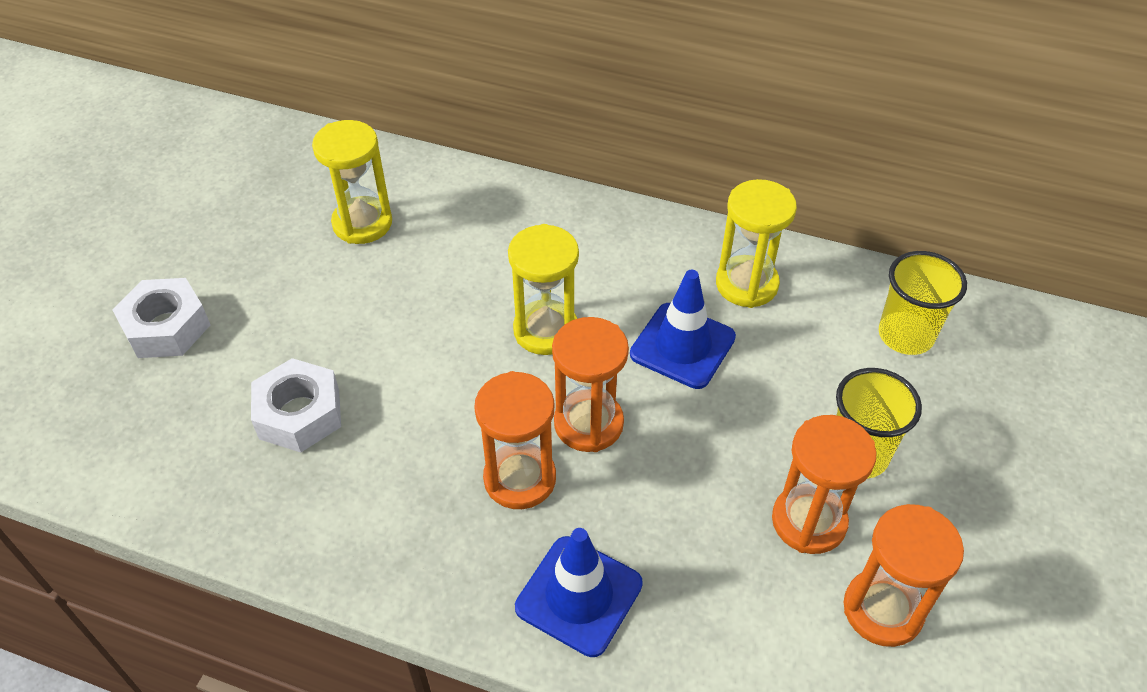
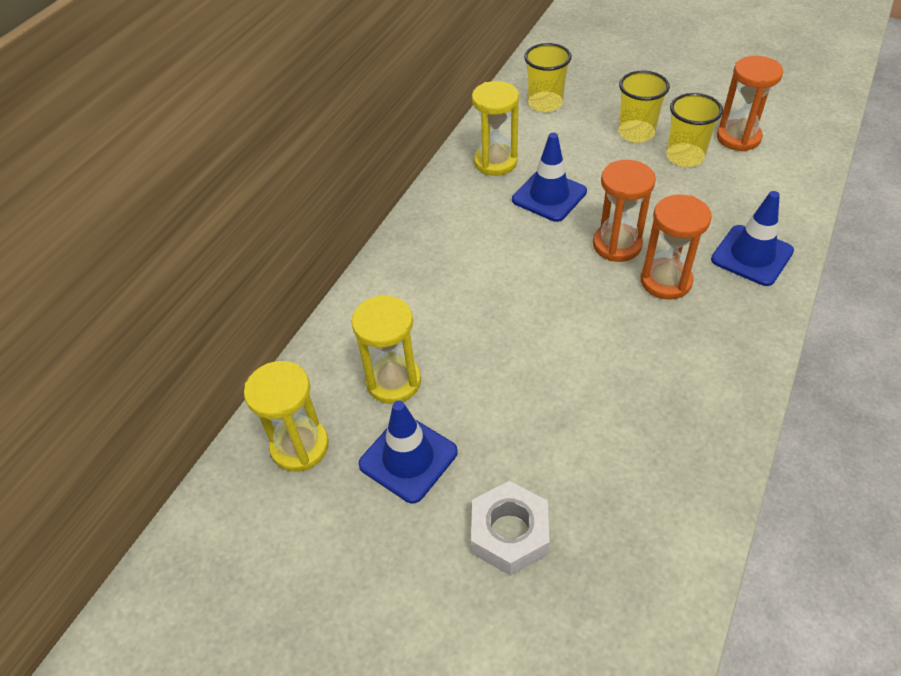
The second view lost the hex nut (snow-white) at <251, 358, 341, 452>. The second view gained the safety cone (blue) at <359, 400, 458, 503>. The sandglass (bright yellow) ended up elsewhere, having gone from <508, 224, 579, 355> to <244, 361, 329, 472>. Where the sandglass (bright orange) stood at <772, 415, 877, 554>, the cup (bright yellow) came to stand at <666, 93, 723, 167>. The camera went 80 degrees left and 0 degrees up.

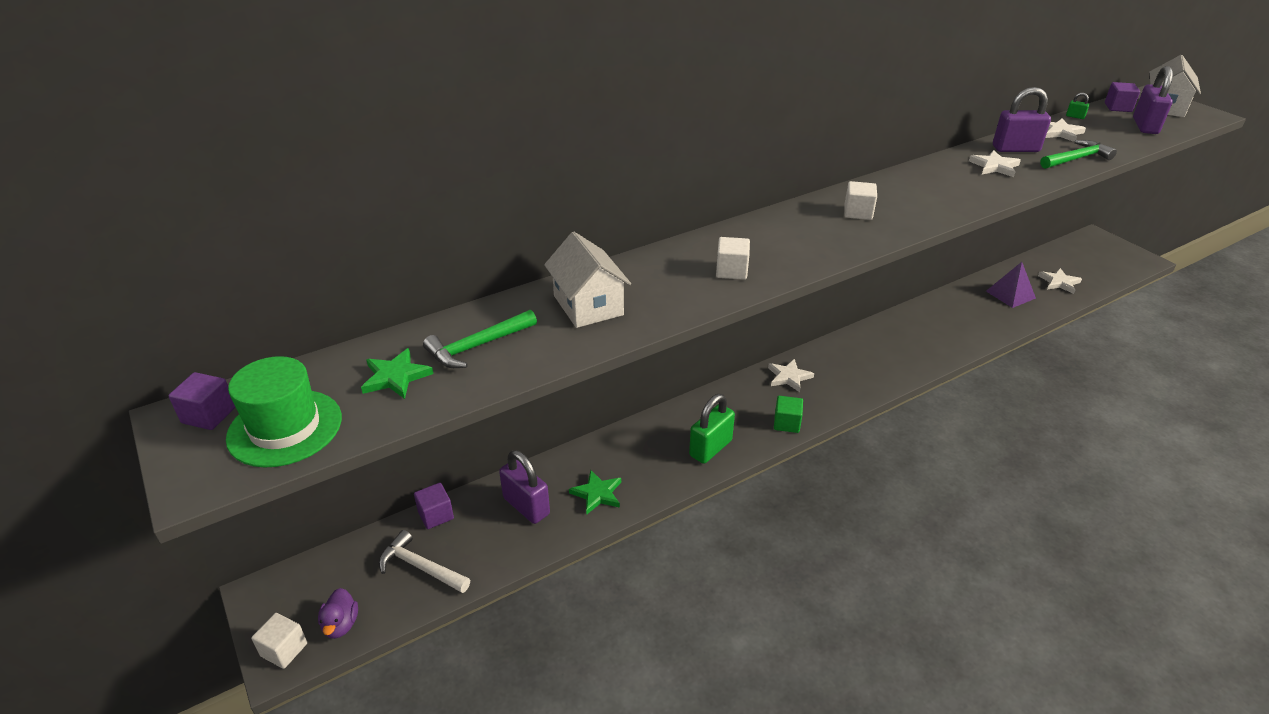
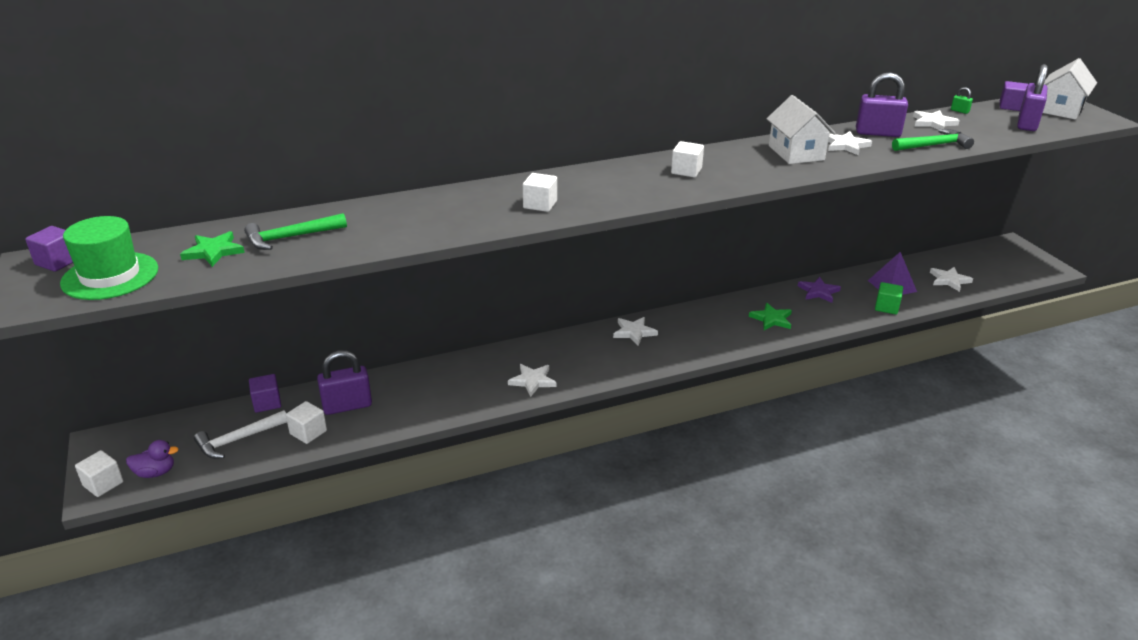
The second view gained the block (snow-white) at <286, 401, 327, 444>. The second view gained the star shape (purple) at <798, 277, 841, 303>. The cottage (snow-white) ended up elsewhere, having gone from <544, 232, 631, 328> to <767, 95, 836, 164>. The star shape (leaf-green) ended up elsewhere, having gone from <569, 470, 621, 514> to <749, 303, 792, 330>. The block (leaf-green) ended up elsewhere, having gone from <774, 396, 803, 433> to <875, 282, 903, 315>. Where the lock (leaf-green) stood at <689, 394, 735, 464>, the star shape (snow-white) came to stand at <508, 364, 557, 397>. The duck (purple) at <318, 588, 358, 639> ended up facing another way, 105 degrees counterclockwise from before. The hammer (snow-white) at <379, 530, 470, 593> ended up facing another way, 75 degrees counterclockwise from before. The lock (purple) at <499, 450, 550, 524> ended up facing another way, 75 degrees counterclockwise from before. The camera went 10 degrees right and 5 degrees down.

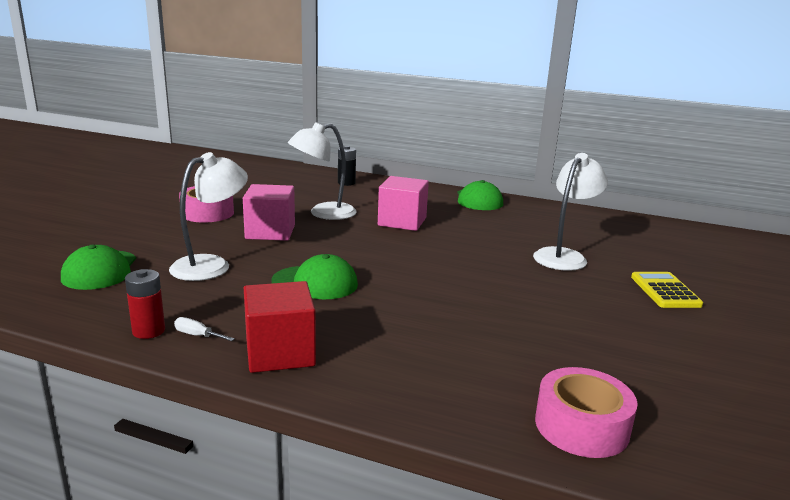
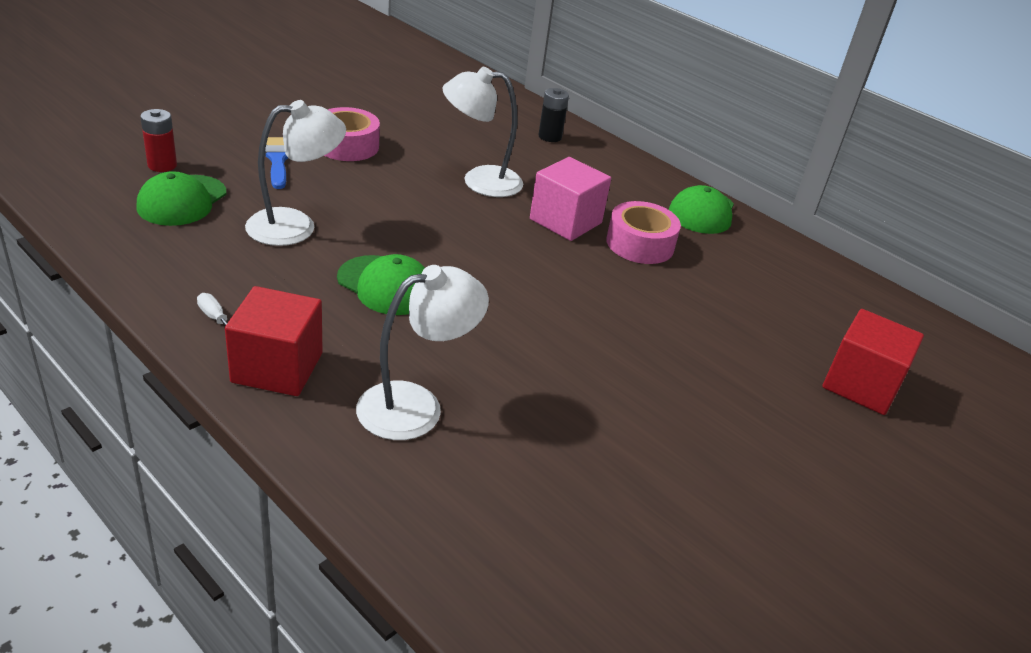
The second view lost the block (rosy) at <243, 184, 295, 241>. The second view lost the adding machine (bright yellow) at <631, 272, 703, 308>. The second view gained the paintbrush (blue) at <265, 137, 288, 189>. The second view gained the block (red) at <822, 309, 924, 415>. The battery (red) ended up elsewhere, having gone from <125, 269, 165, 339> to <140, 109, 177, 172>. The desk lamp (snow-white) ended up elsewhere, having gone from <533, 153, 608, 271> to <356, 265, 489, 440>. The roll of tape (rosy) ended up elsewhere, having gone from <535, 367, 638, 458> to <606, 201, 681, 264>. The camera went 20 degrees right and 15 degrees up.

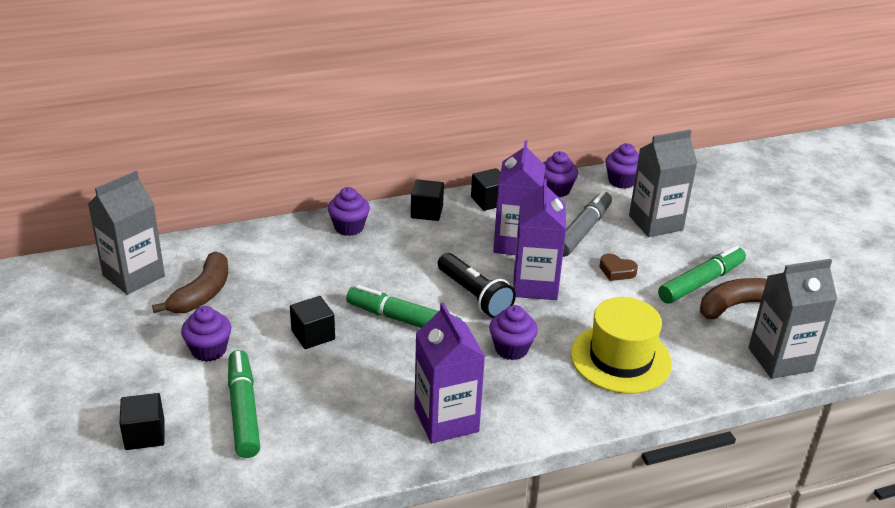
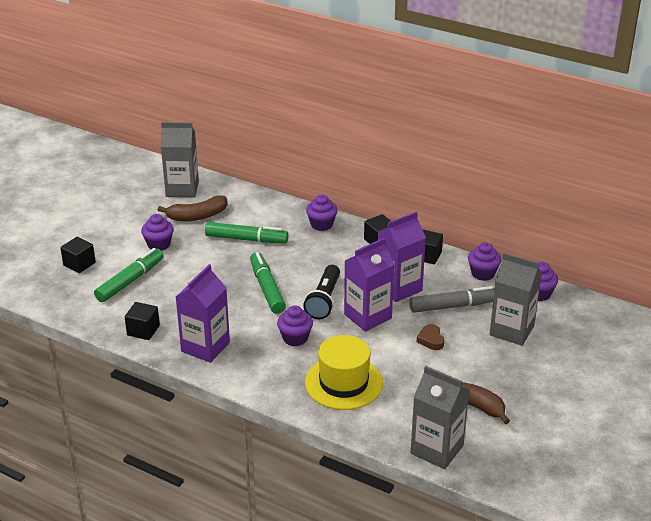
The block (black) ended up elsewhere, having gone from <290, 296, 335, 349> to <125, 302, 160, 340>. The felt pen (leaf-green) ended up elsewhere, having gone from <658, 246, 746, 304> to <205, 222, 288, 243>. The camera went 50 degrees right and 0 degrees up.

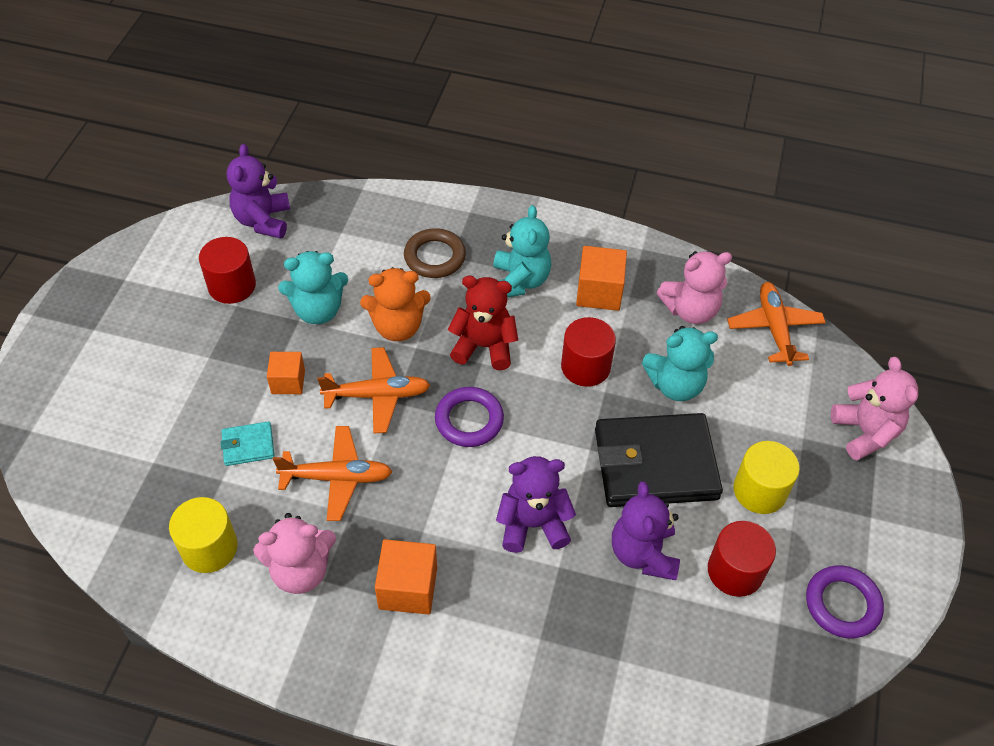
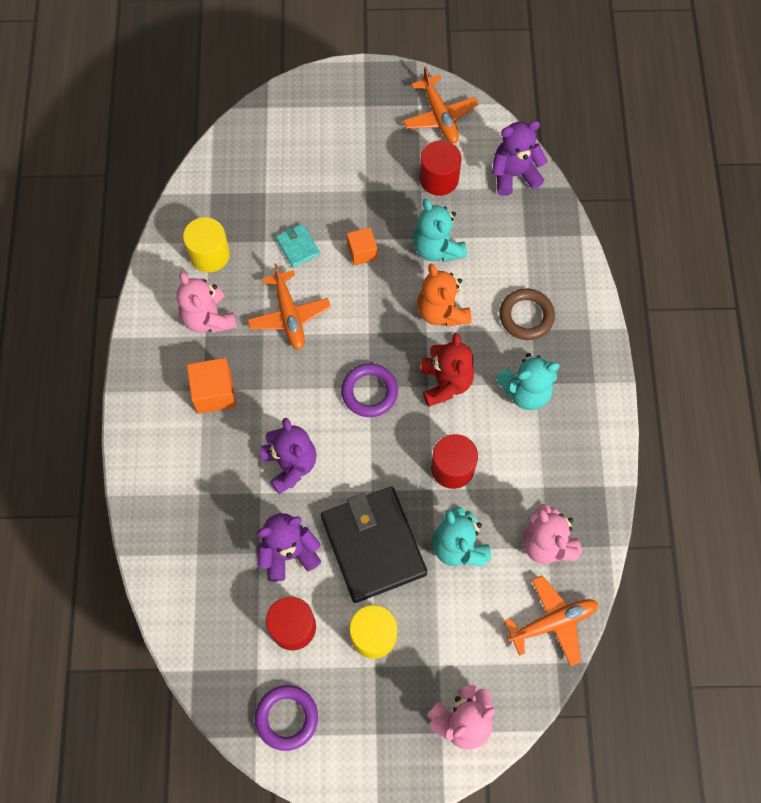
The second view lost the block (bright orange) at <576, 246, 627, 311>. The toy plane (bright orange) ended up elsewhere, having gone from <317, 347, 430, 434> to <403, 66, 478, 143>. The camera went 75 degrees right and 15 degrees up.

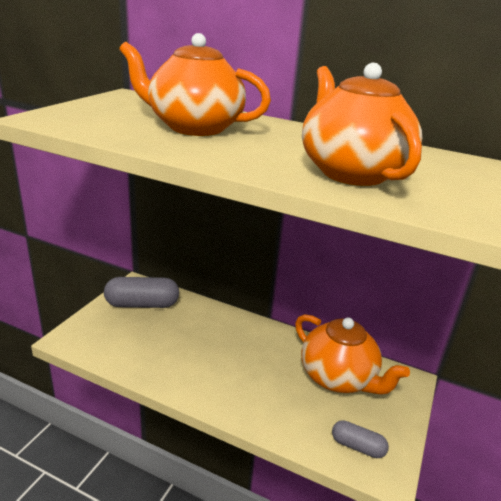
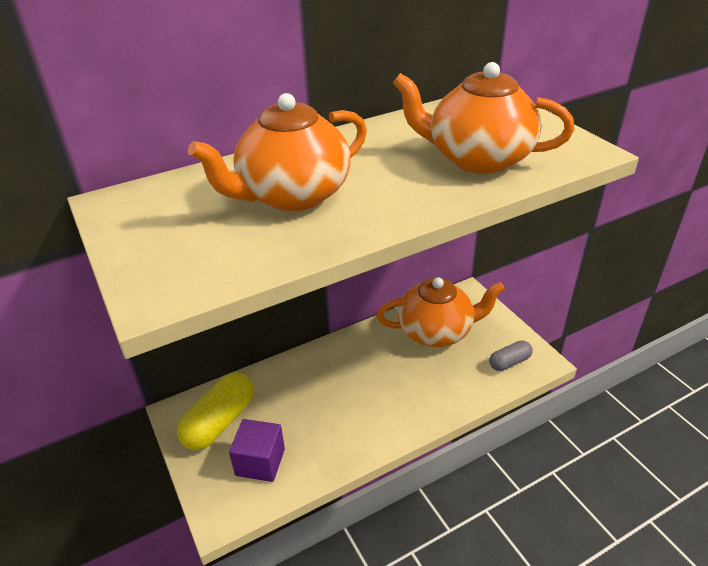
The second view gained the block (purple) at <229, 419, 285, 482>. What was the pill shape (gray) at <104, 277, 179, 308> turned into the pill shape (bright yellow) at <177, 372, 254, 450>. The camera went 50 degrees left and 10 degrees up.

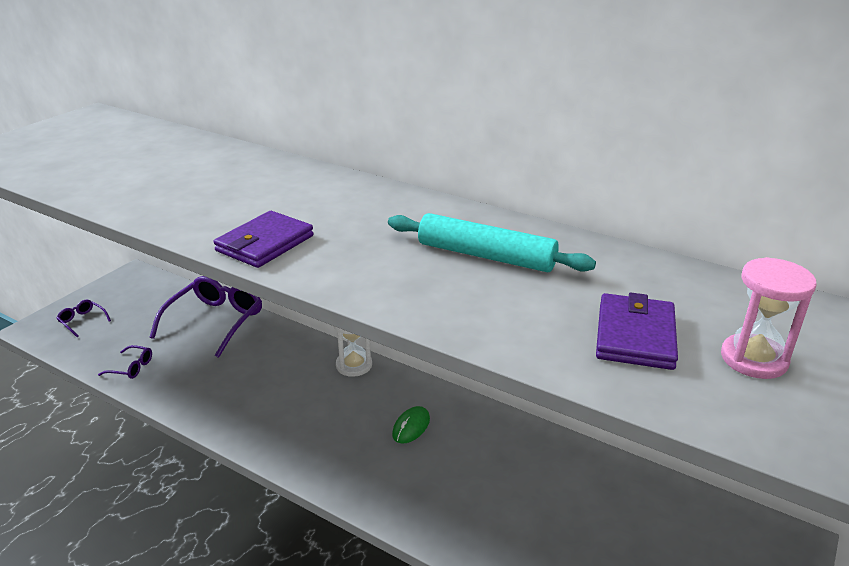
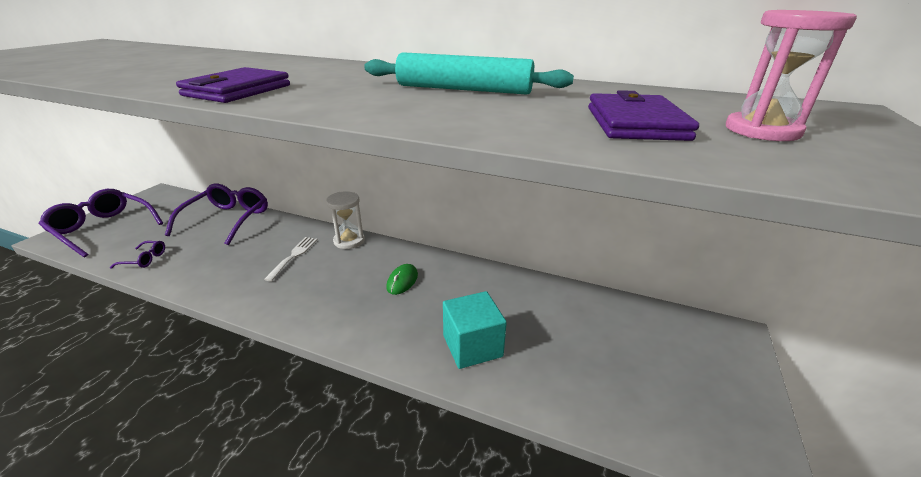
The second view gained the fork (snow-white) at <264, 237, 317, 282>. The second view gained the block (turquoise) at <443, 291, 507, 369>. The size of the spectacles (purple) at <57, 300, 111, 337> changed by a factor of 2.22. The camera went 10 degrees left and 0 degrees up.

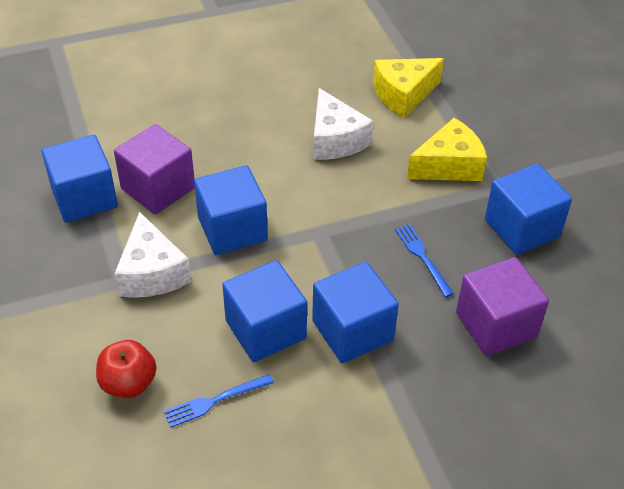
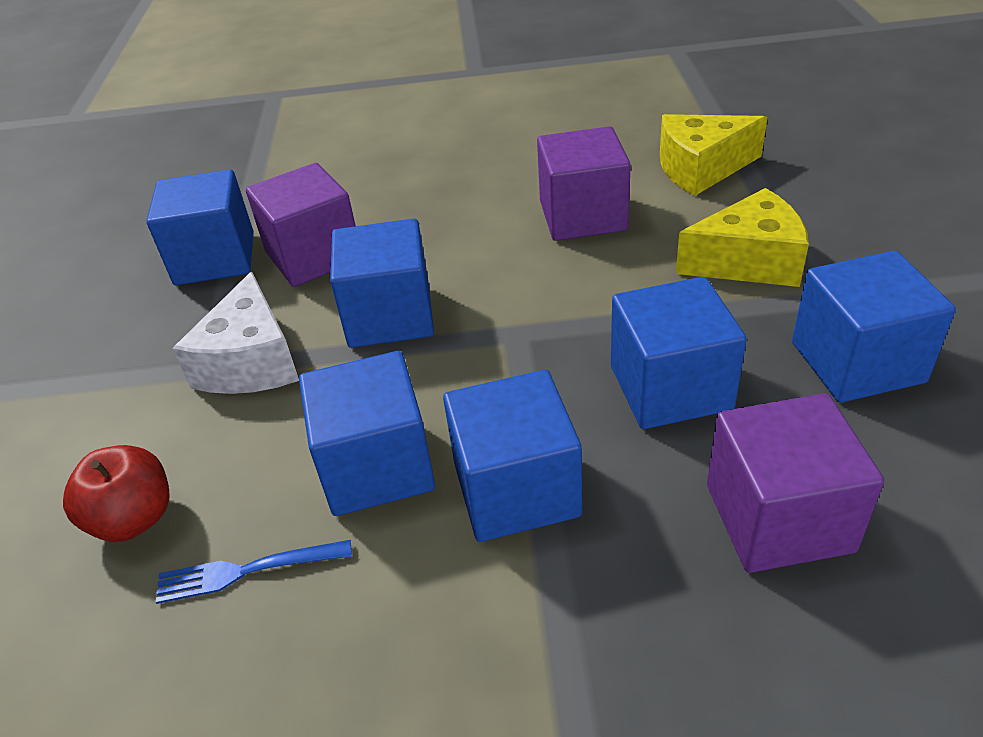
Where the cheese (snow-white) stood at <313, 88, 374, 160>, the block (purple) came to stand at <537, 126, 631, 241>. Where the fork (blue) stood at <395, 224, 454, 297>, the block (blue) came to stand at <611, 277, 747, 429>. The camera went 20 degrees right and 5 degrees down.

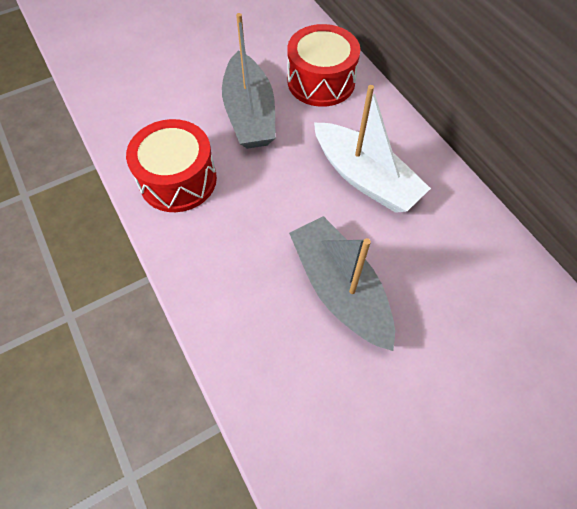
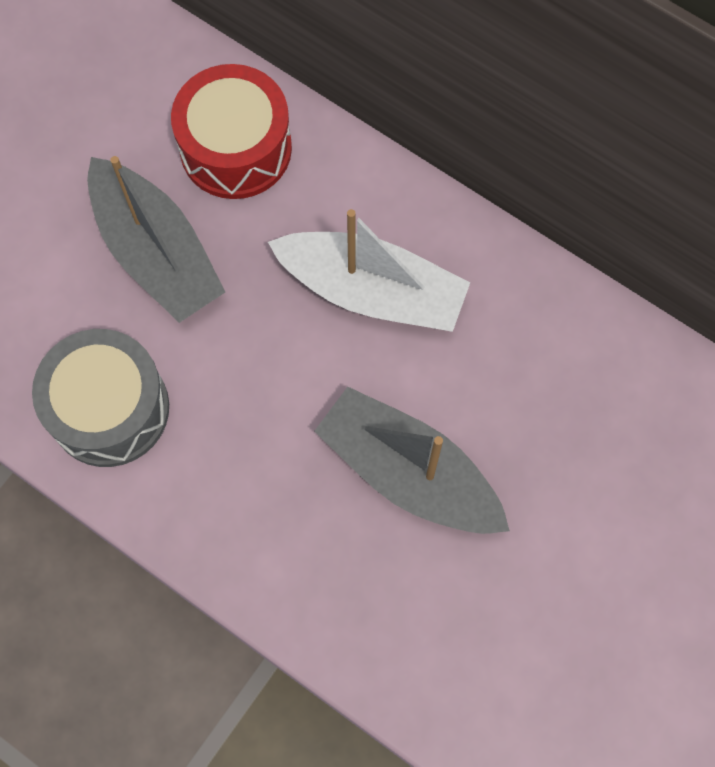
What was the drum (red) at <126, 119, 217, 212> turned into the drum (gray) at <32, 329, 169, 467>. The camera went 25 degrees left and 10 degrees up.

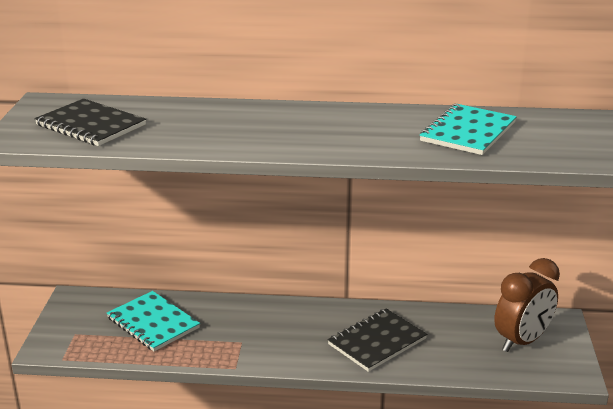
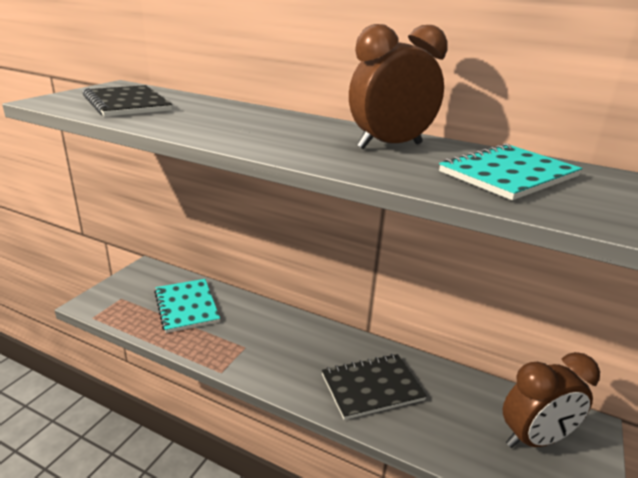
The second view gained the clock (russet) at <349, 24, 448, 149>. The camera went 20 degrees right and 0 degrees up.

